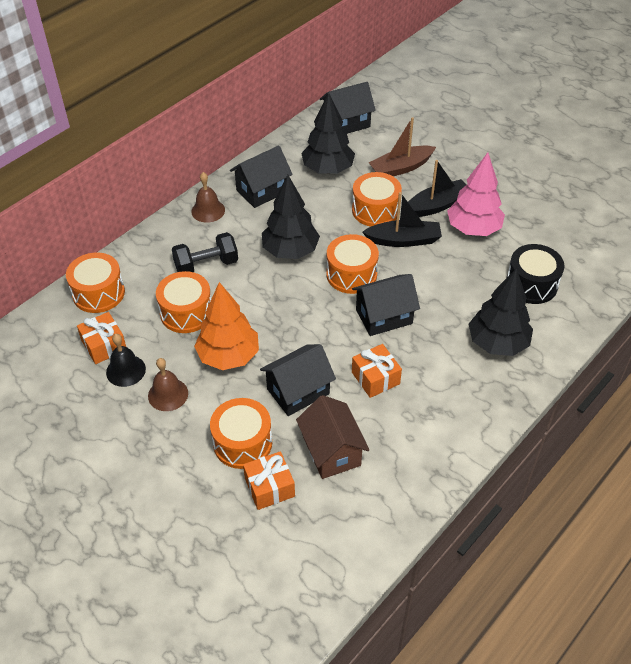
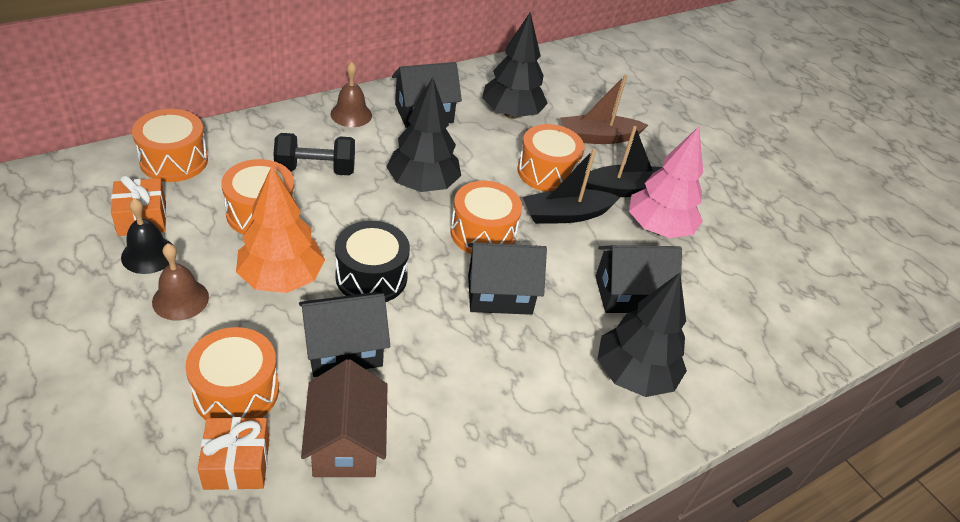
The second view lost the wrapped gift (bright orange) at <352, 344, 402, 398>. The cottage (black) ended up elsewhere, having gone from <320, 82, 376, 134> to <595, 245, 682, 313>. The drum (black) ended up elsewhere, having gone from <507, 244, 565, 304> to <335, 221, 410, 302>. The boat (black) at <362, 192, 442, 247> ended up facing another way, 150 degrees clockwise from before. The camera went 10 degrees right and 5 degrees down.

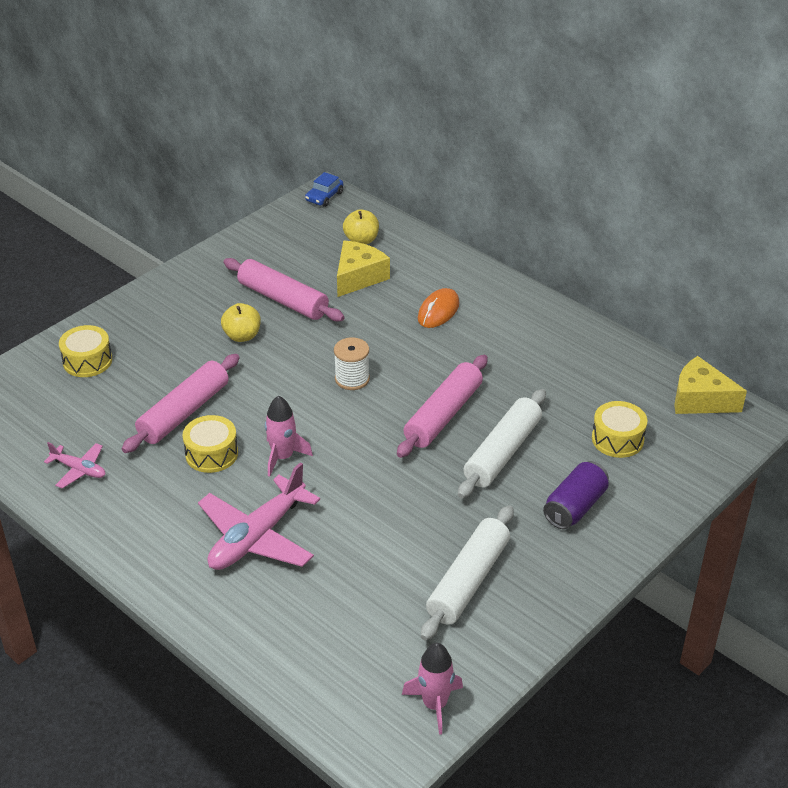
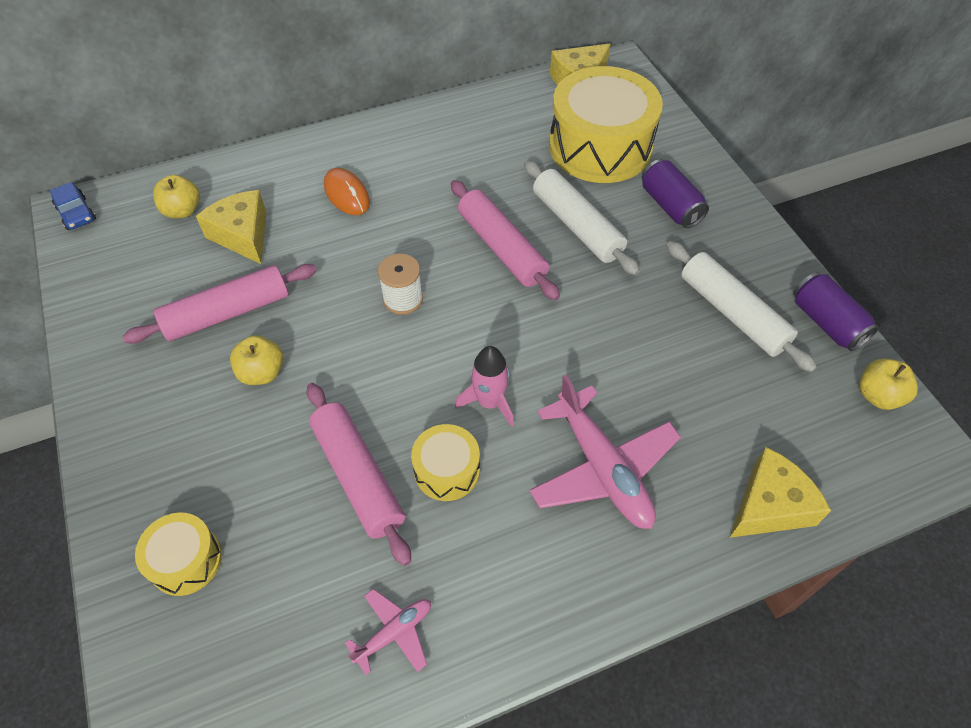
The second view gained the cheese (bright yellow) at <729, 447, 831, 538>. The second view gained the can (purple) at <793, 272, 879, 351>. Where the spaceship (rosy) stood at <402, 643, 463, 735>, the apple (bright yellow) came to stand at <859, 359, 918, 410>. The size of the drum (bright yellow) at <592, 401, 647, 458> changed by a factor of 2.08. The camera went 65 degrees left and 15 degrees up.

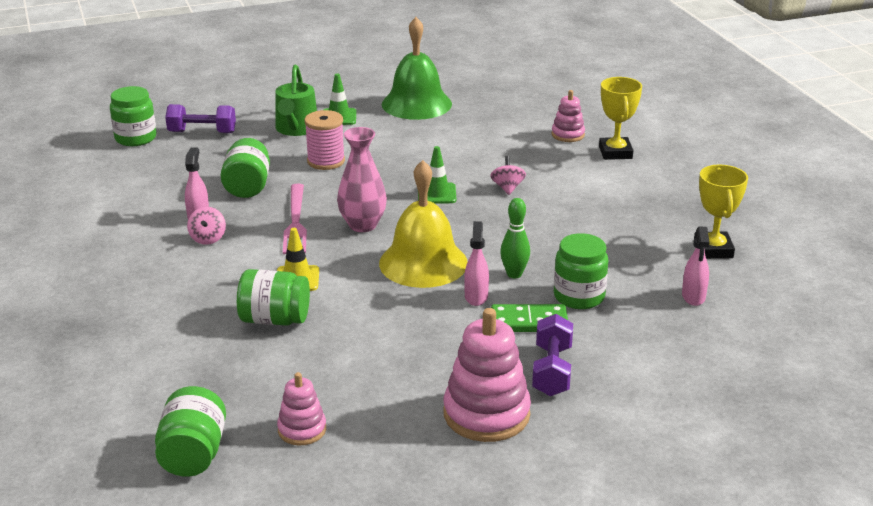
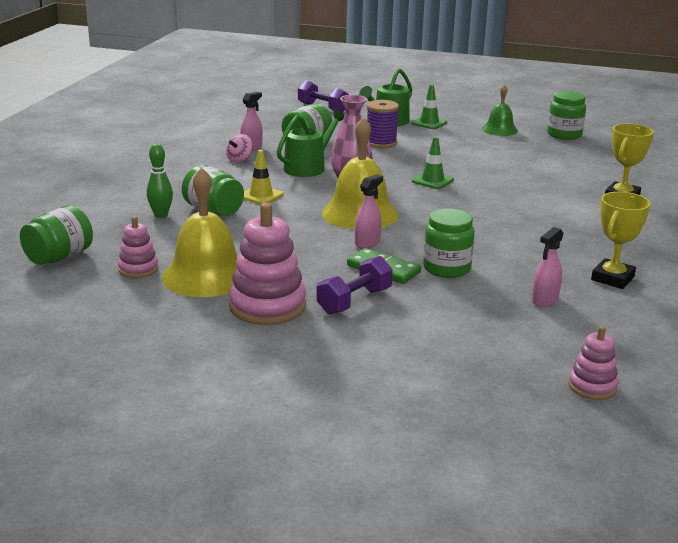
The second view lost the whirligig (rosy) at <490, 156, 526, 195>. The second view gained the hand bell (bright yellow) at <162, 167, 238, 297>. The jam jar (leaf-green) ended up elsewhere, having gone from <110, 86, 157, 146> to <547, 91, 586, 140>. The bowling pin (leaf-green) ended up elsewhere, having gone from <500, 198, 530, 278> to <147, 144, 173, 218>. The stacking toy (rosy) ended up elsewhere, having gone from <552, 90, 585, 142> to <568, 326, 618, 400>. Where the fork (rosy) stood at <283, 184, 307, 254>, the watering pot (leaf-green) came to stand at <277, 110, 345, 177>. What was the bobbin (rosy) at <305, 110, 345, 170> turned into the bobbin (purple) at <367, 100, 399, 148>. The size of the hand bell (leaf-green) at <382, 17, 452, 120> changed by a factor of 0.58. The camera went 35 degrees right and 5 degrees down.

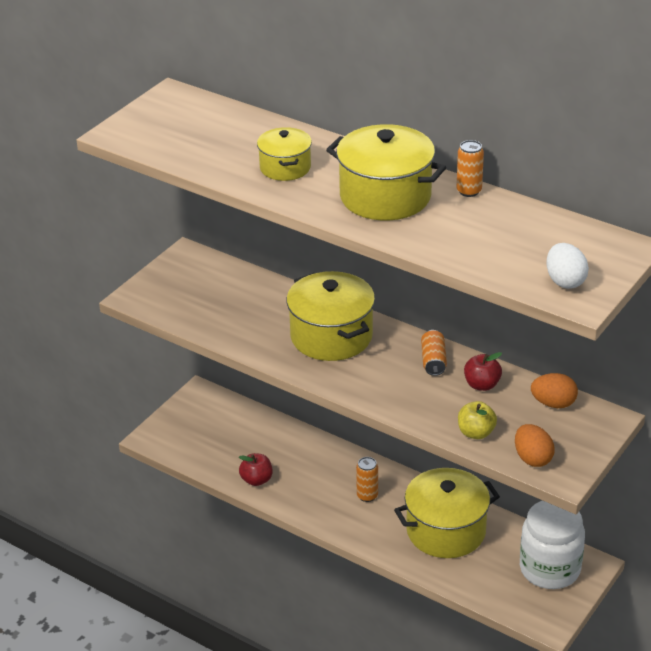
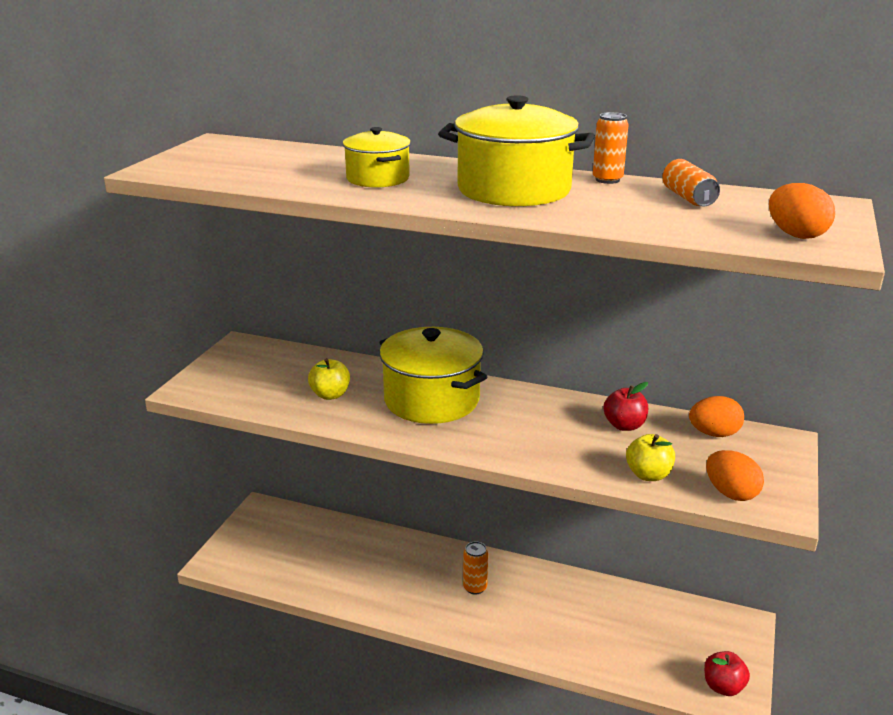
The second view lost the cooking pot (bright yellow) at <394, 468, 500, 558>. The second view lost the jam jar (snow-white) at <520, 501, 585, 589>. The second view gained the apple (bright yellow) at <308, 358, 350, 400>. The apple (red) ended up elsewhere, having gone from <239, 453, 273, 486> to <704, 651, 750, 696>. The can (bright orange) ended up elsewhere, having gone from <421, 330, 447, 376> to <662, 159, 720, 206>. What was the egg shape (snow-white) at <547, 243, 589, 289> turned into the egg shape (bright orange) at <769, 183, 835, 239>. The camera went 15 degrees left and 10 degrees down.

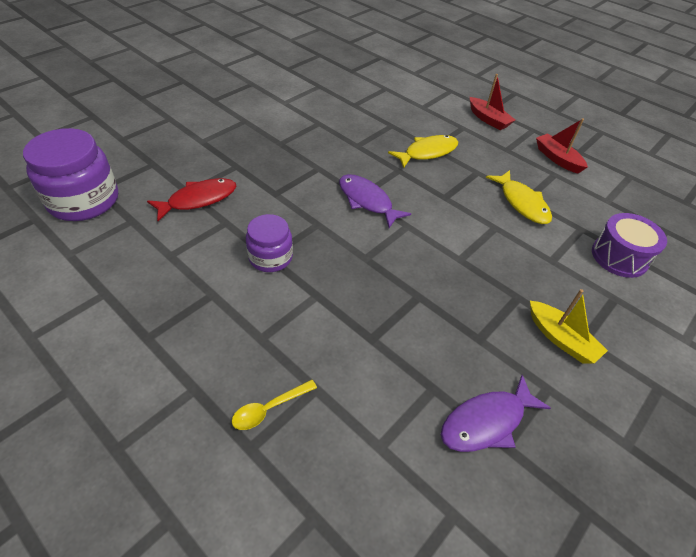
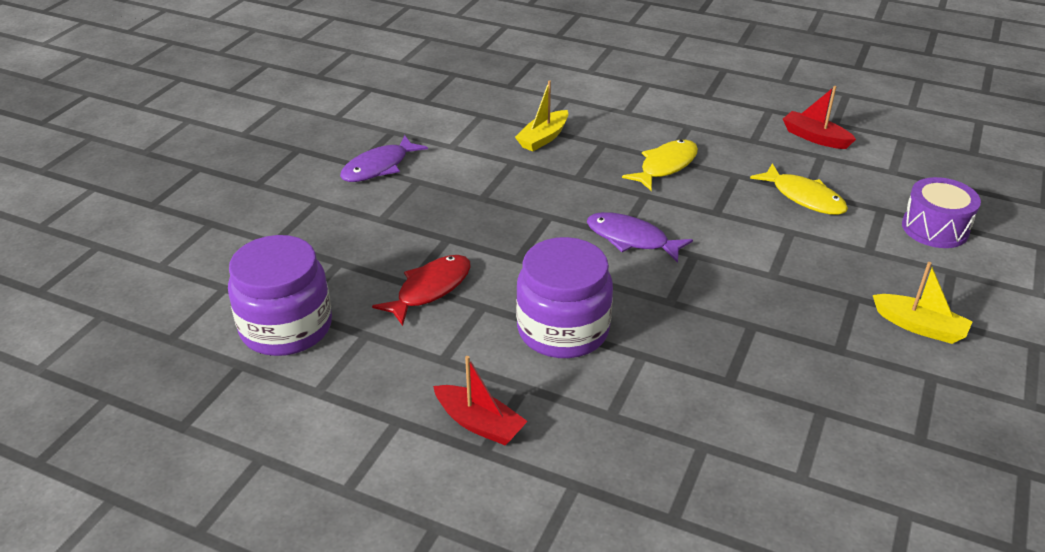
The second view lost the spoon (bright yellow) at <232, 380, 317, 430>. The second view gained the boat (bright yellow) at <515, 80, 568, 152>. The fish figure (purple) ended up elsewhere, having gone from <441, 375, 551, 452> to <340, 135, 428, 182>. The boat (red) ended up elsewhere, having gone from <470, 74, 515, 130> to <433, 356, 528, 445>. The size of the jam jar (purple) at <246, 214, 293, 272> changed by a factor of 1.67. The camera went 15 degrees left and 10 degrees down.

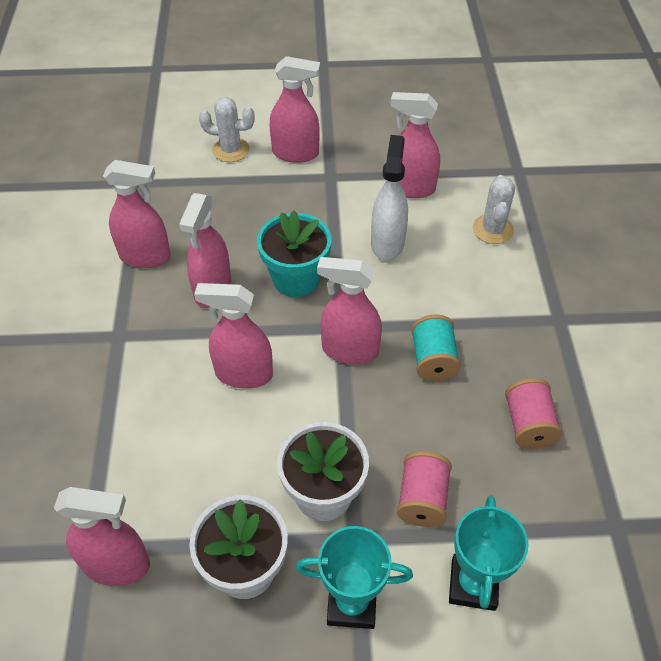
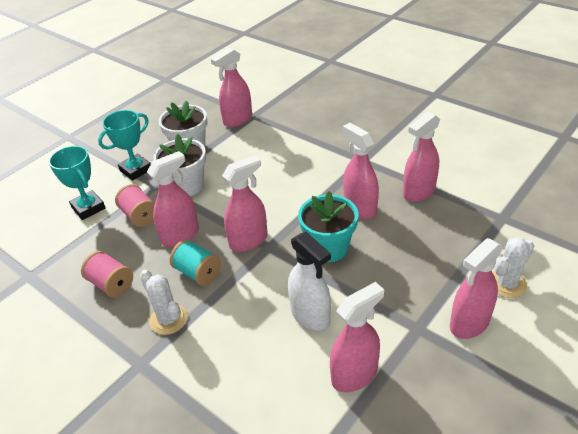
The spray bottle (rosy) ended up elsewhere, having gone from <194, 283, 273, 389> to <147, 151, 199, 247>. The cactus (snow-white) ended up elsewhere, having gone from <473, 175, 515, 244> to <140, 270, 187, 335>. The camera went 135 degrees right and 10 degrees down.

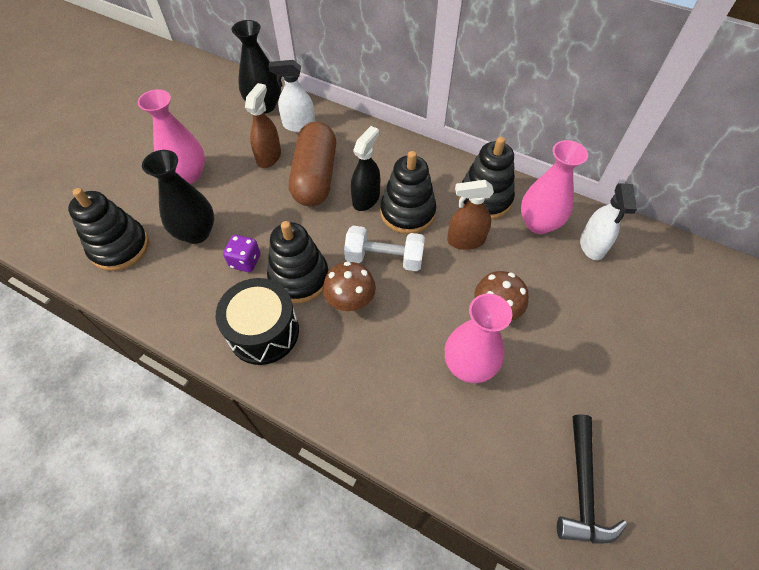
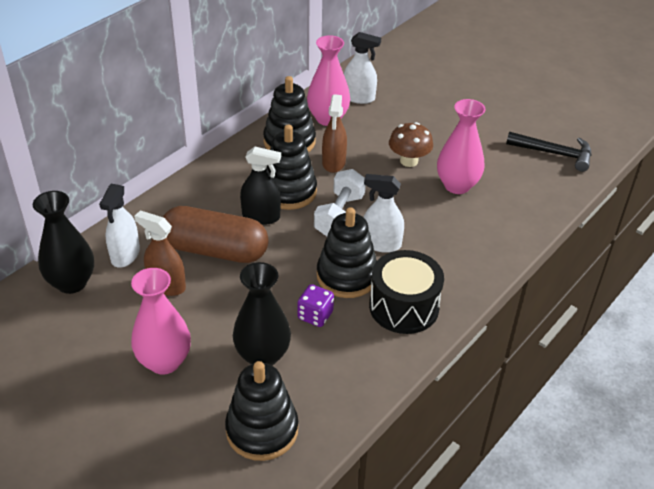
Where the fungus (russet) stood at <323, 261, 376, 311>, the spray bottle (snow-white) came to stand at <364, 174, 404, 253>. The spray bottle (black) at <351, 126, 380, 211> ended up facing another way, 150 degrees clockwise from before. The camera went 80 degrees left and 15 degrees down.

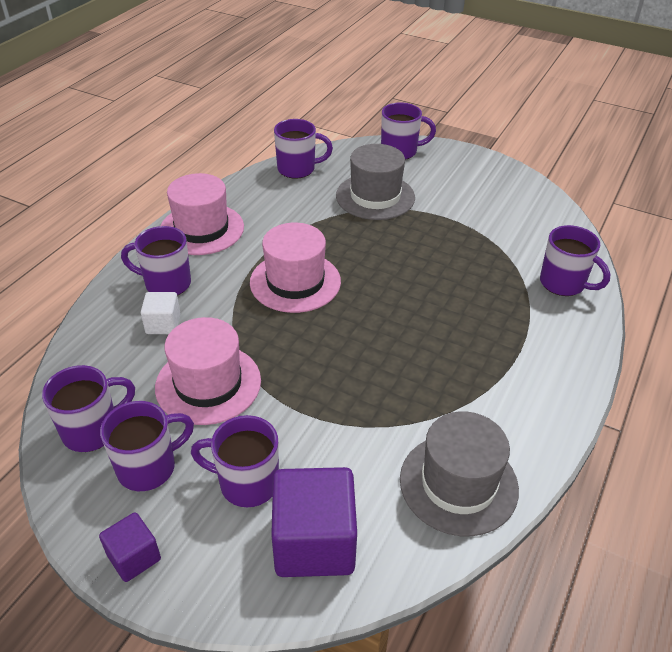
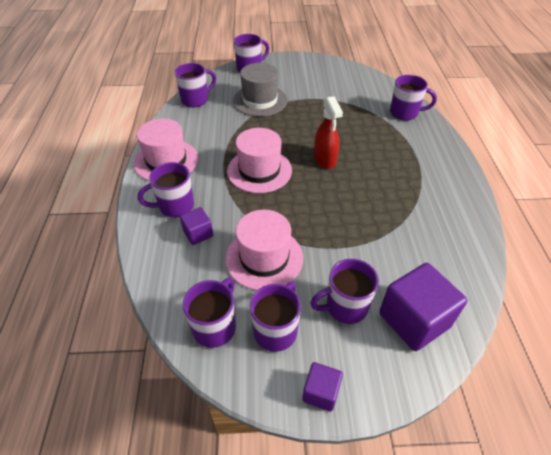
The second view lost the top hat (gray) at <400, 411, 519, 536>. The second view gained the spray bottle (red) at <314, 96, 343, 169>. What was the block (snow-white) at <141, 292, 181, 334> turned into the block (purple) at <180, 207, 213, 245>. The camera went 30 degrees left and 5 degrees up.

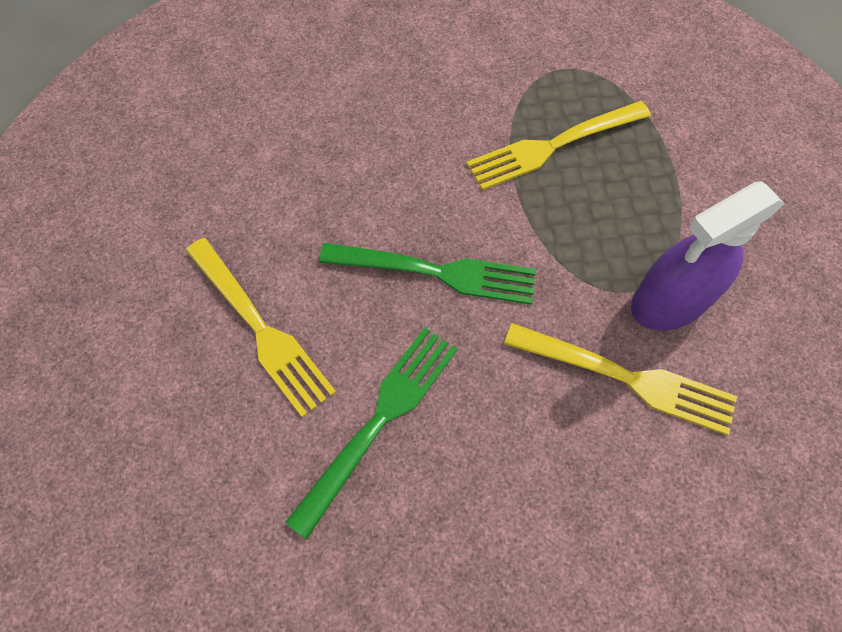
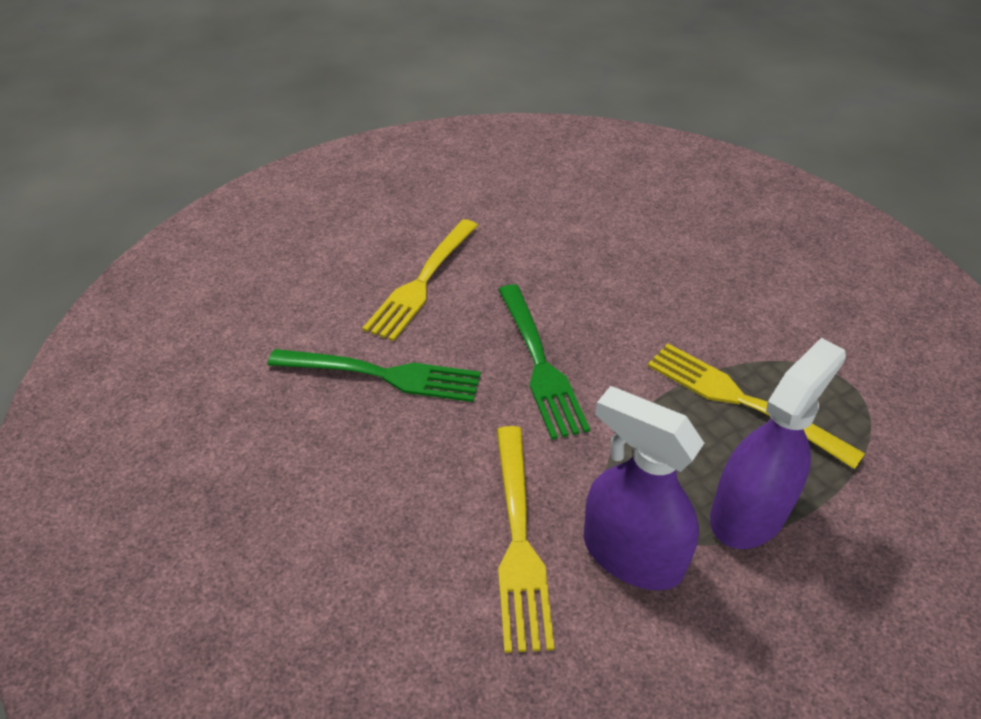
The second view gained the spray bottle (purple) at <710, 338, 846, 549>. The camera went 65 degrees right and 20 degrees down.

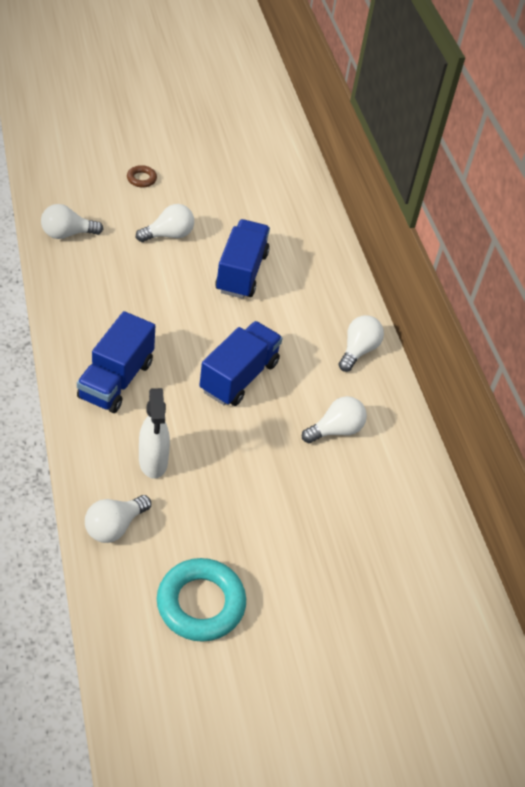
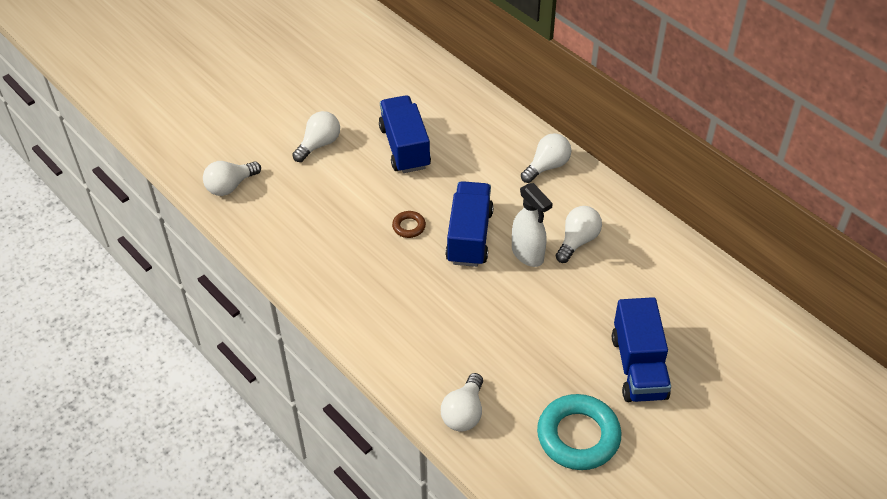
The toy truck (blue) ended up elsewhere, having gone from <77, 311, 155, 413> to <612, 297, 671, 402>. The hoop (russet) ended up elsewhere, having gone from <127, 165, 157, 188> to <392, 211, 426, 238>. The spray bottle (snow-white) ended up elsewhere, having gone from <139, 388, 170, 479> to <512, 183, 553, 267>. The lightbulb (snow-white) at <338, 315, 384, 372> ended up facing another way, 45 degrees clockwise from before. The camera went 20 degrees left and 0 degrees up.

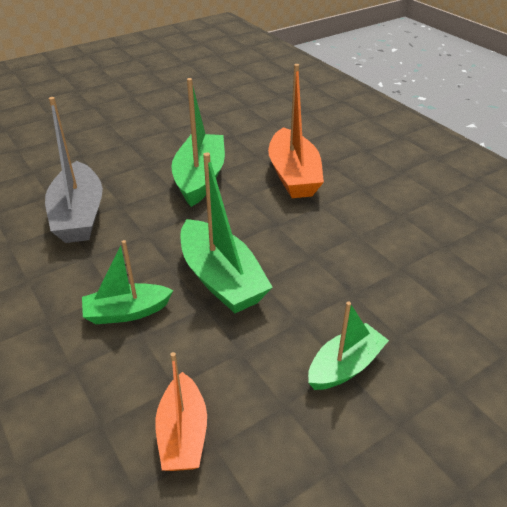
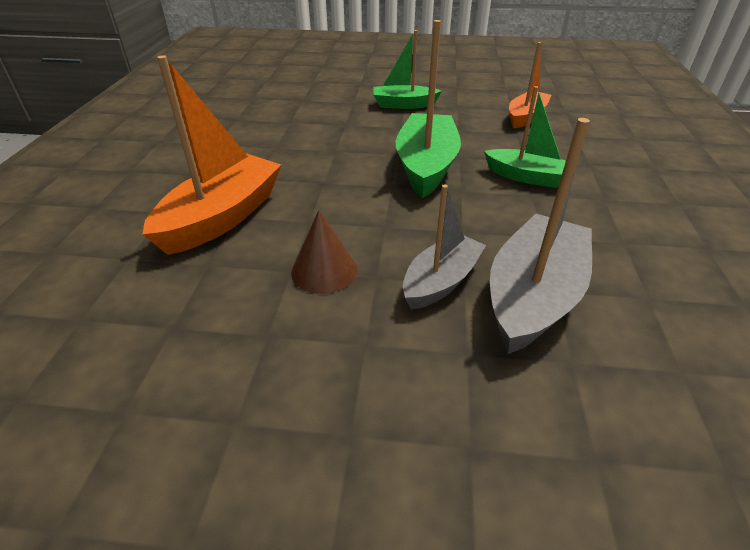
The second view gained the boat (gray) at <403, 184, 486, 310>. Where the boat (leaf-green) stood at <171, 78, 225, 207>, the solid cone (russet) came to stand at <291, 210, 357, 294>. The camera went 140 degrees left and 0 degrees up.

